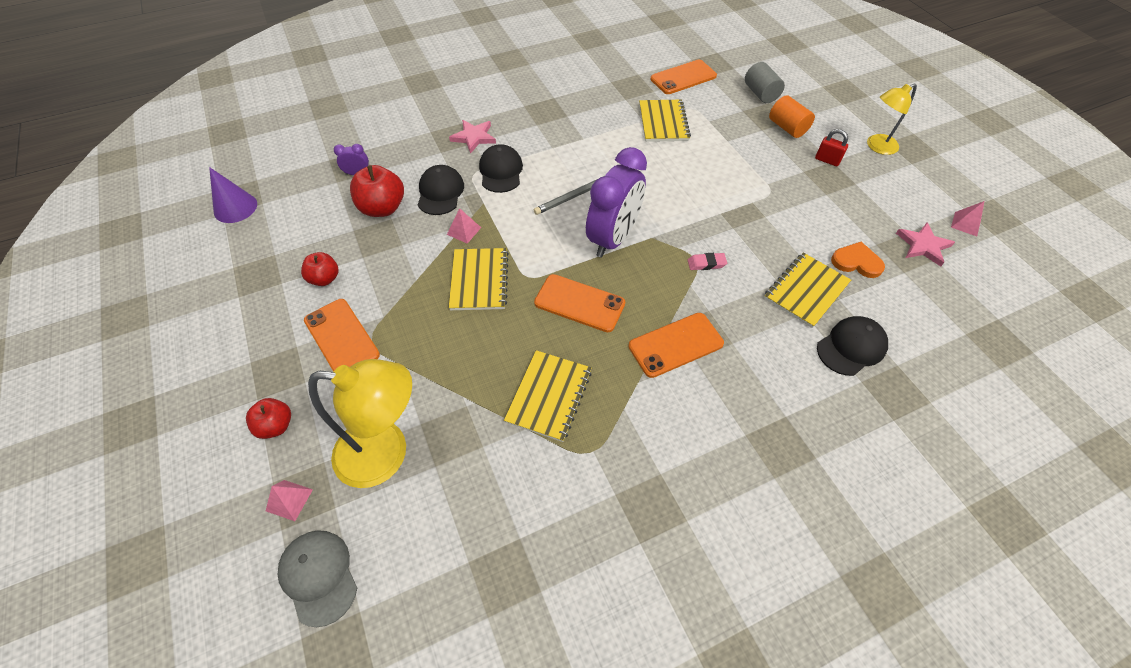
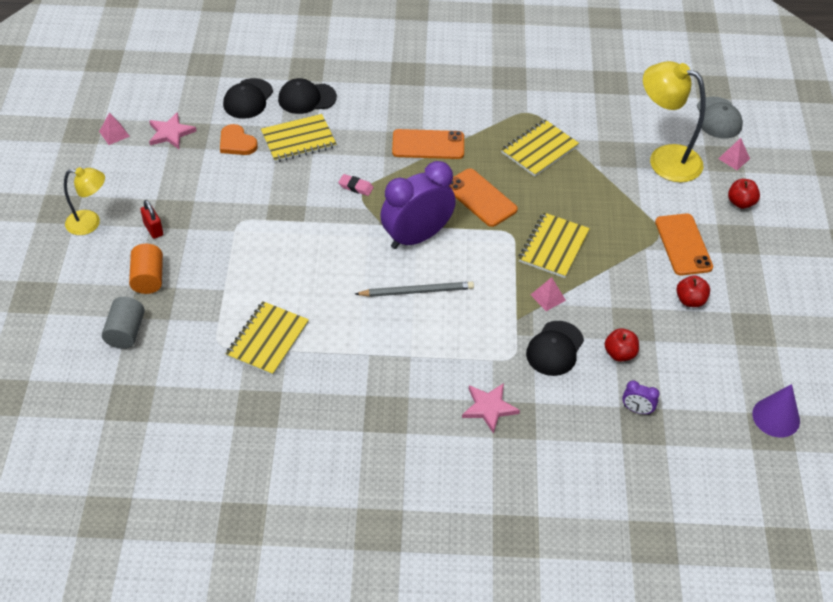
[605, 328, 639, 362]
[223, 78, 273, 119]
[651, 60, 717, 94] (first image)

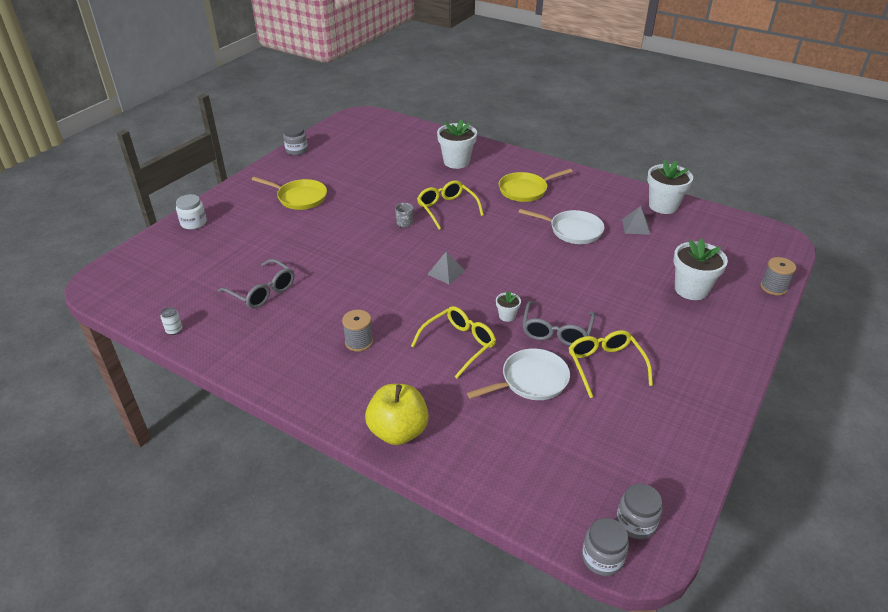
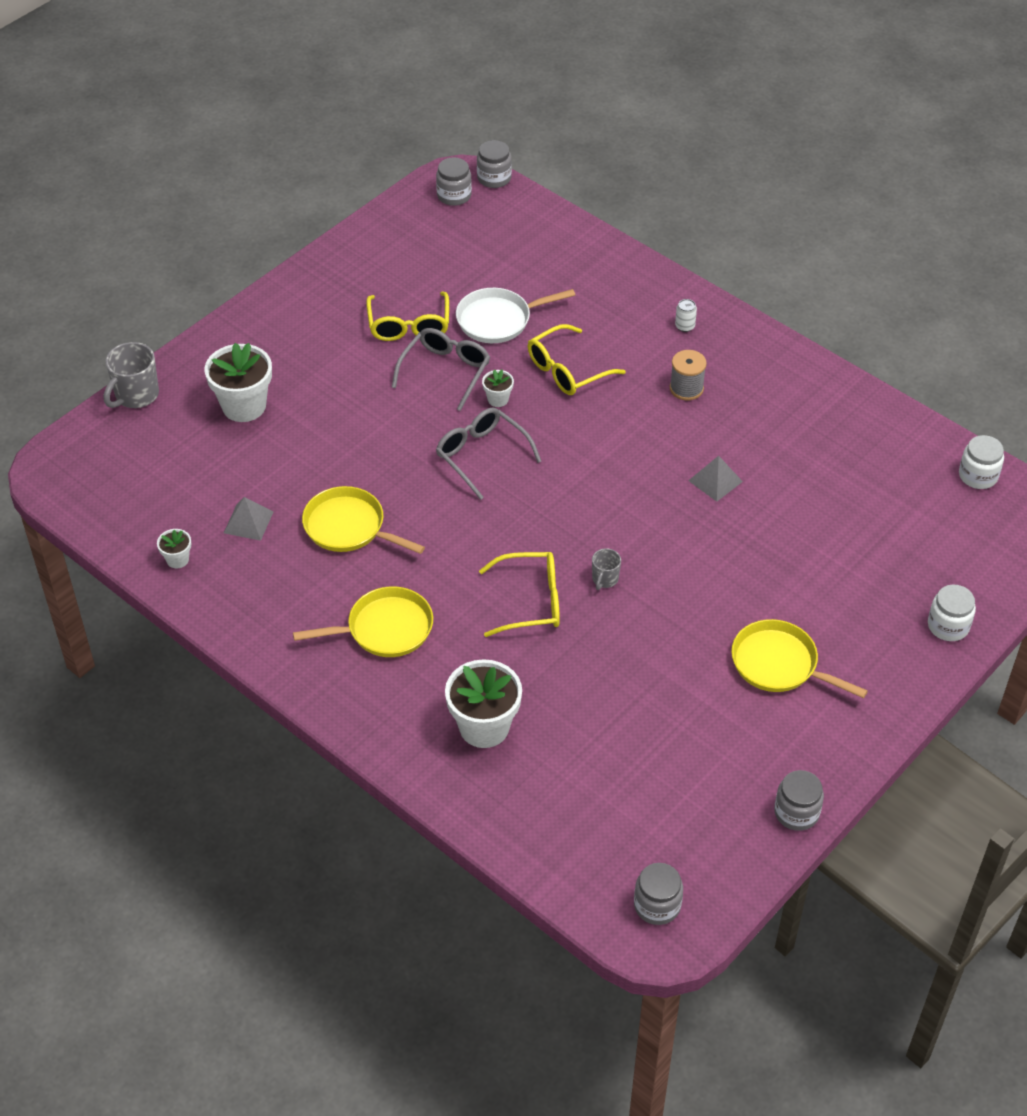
[675, 299, 697, 332]
[436, 407, 541, 500]
[365, 384, 429, 445] (first image)
[479, 552, 560, 637]
[688, 456, 743, 502]
[302, 486, 425, 554]
[157, 529, 191, 568]
[104, 342, 159, 408]
[634, 863, 683, 925]
[959, 435, 1004, 489]

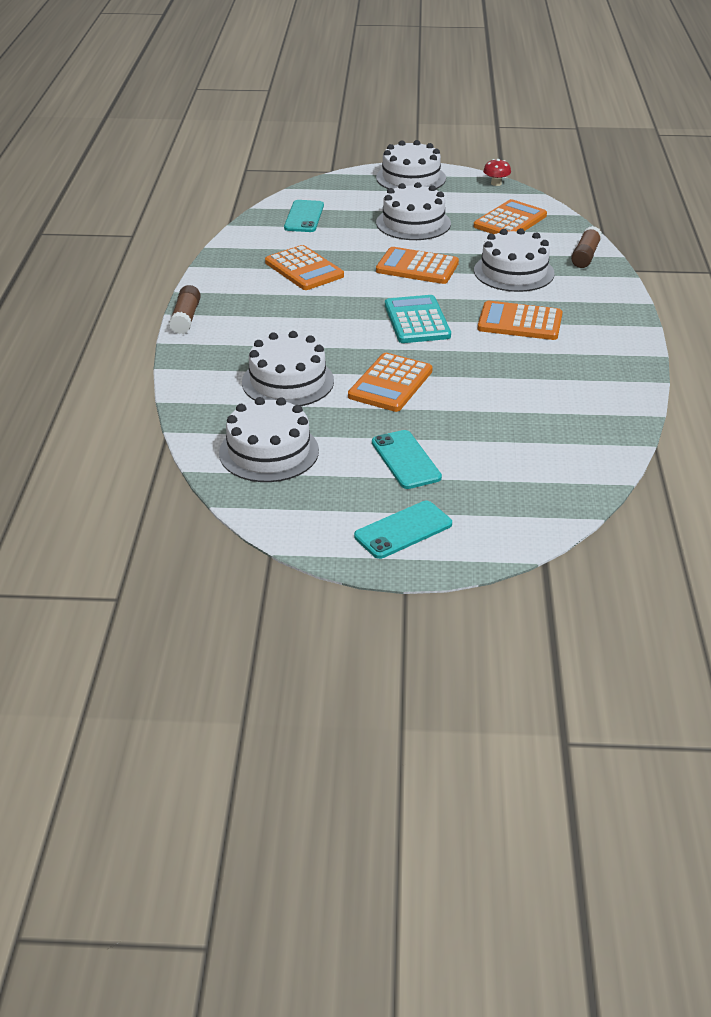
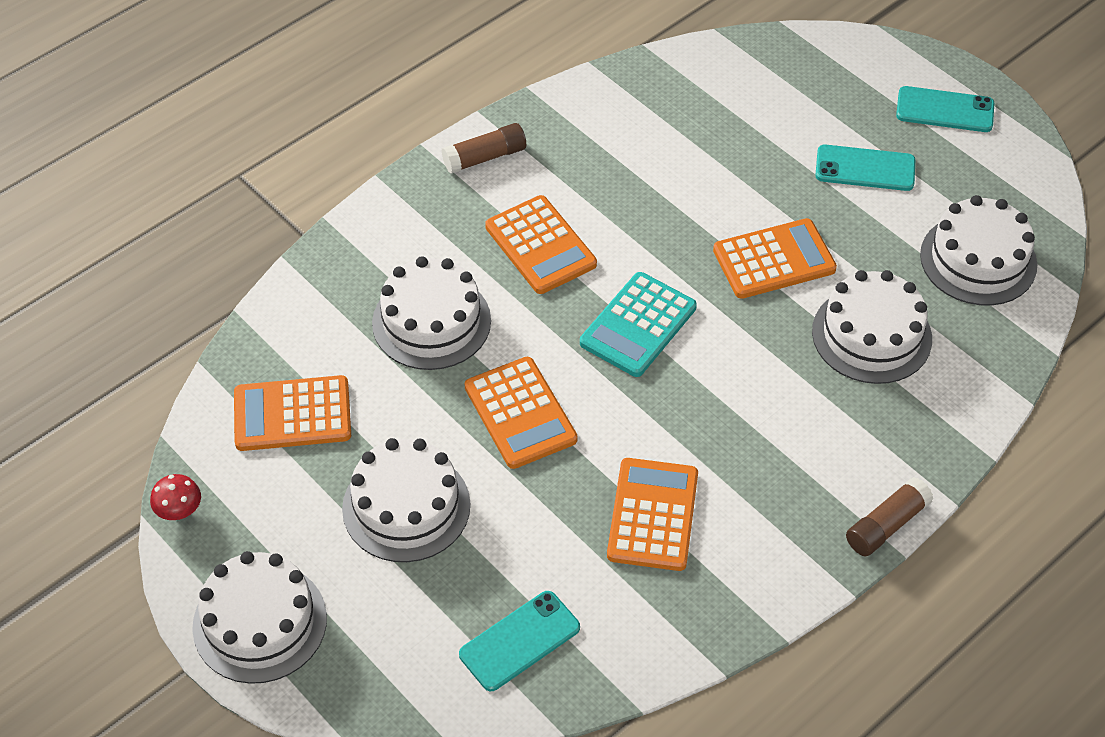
[815, 145, 915, 191]
[441, 123, 526, 174]

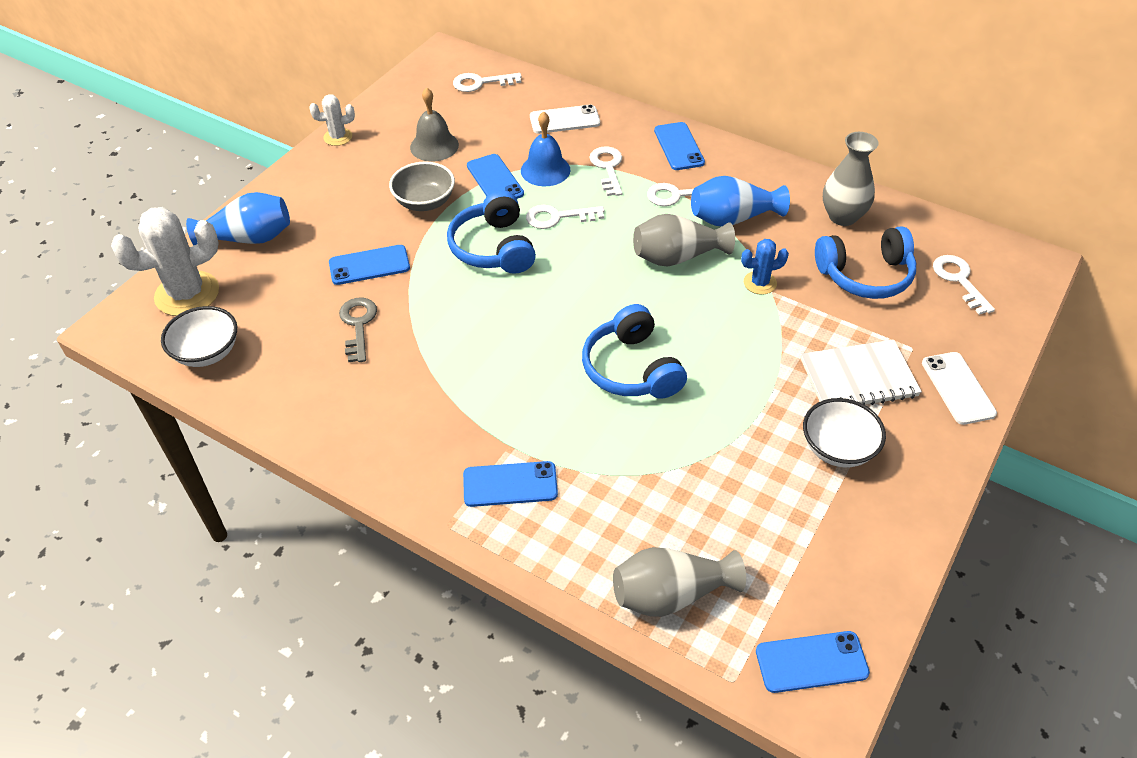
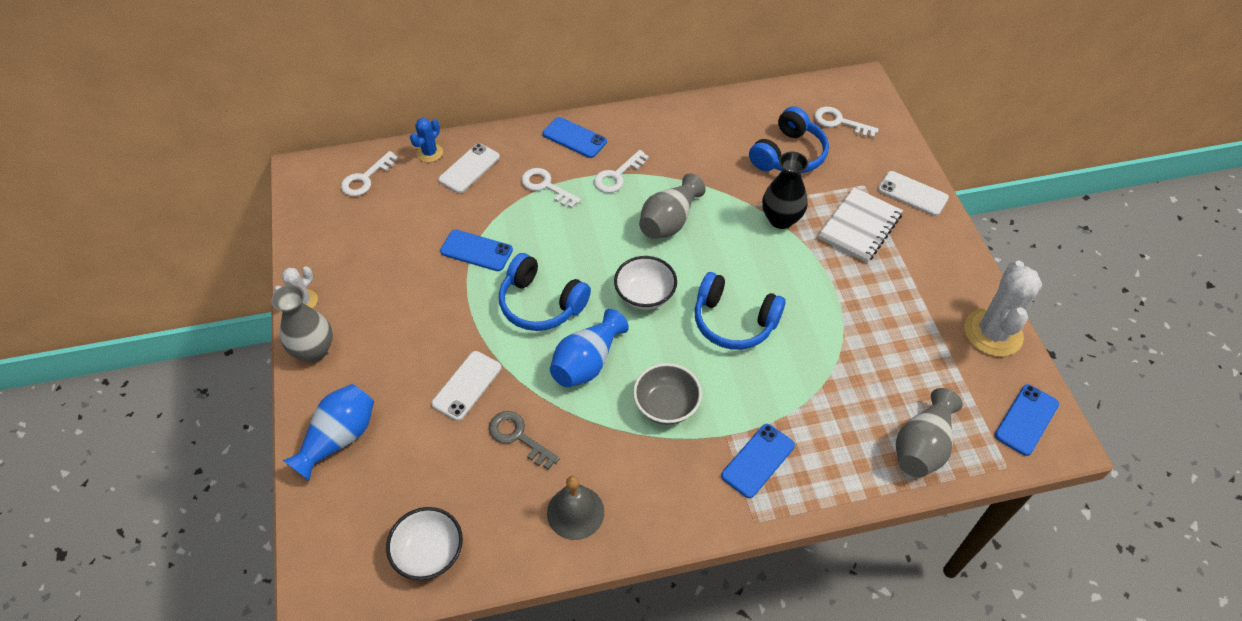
[964, 260, 1042, 357]
[431, 351, 502, 421]
[633, 363, 702, 425]
[547, 476, 604, 540]
[521, 111, 570, 186] (first image)
[526, 205, 604, 229] (first image)
[550, 309, 629, 387]
[410, 118, 443, 162]
[614, 256, 677, 310]
[271, 285, 333, 362]
[762, 152, 808, 229]

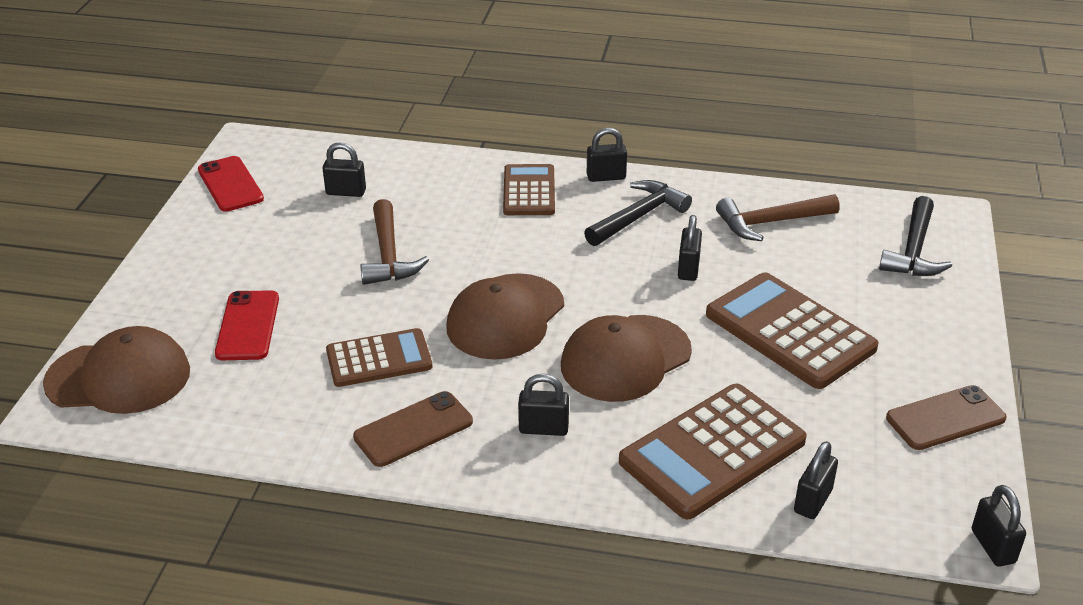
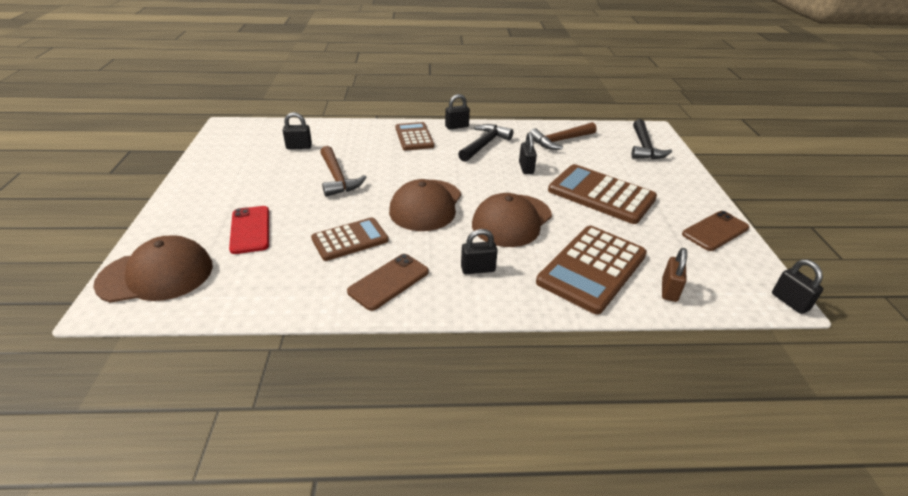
[198, 156, 264, 212] (first image)
[662, 248, 687, 302]

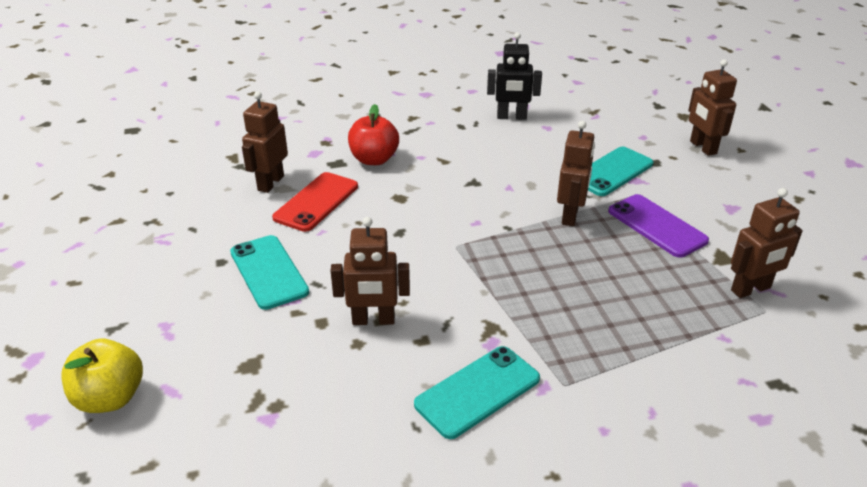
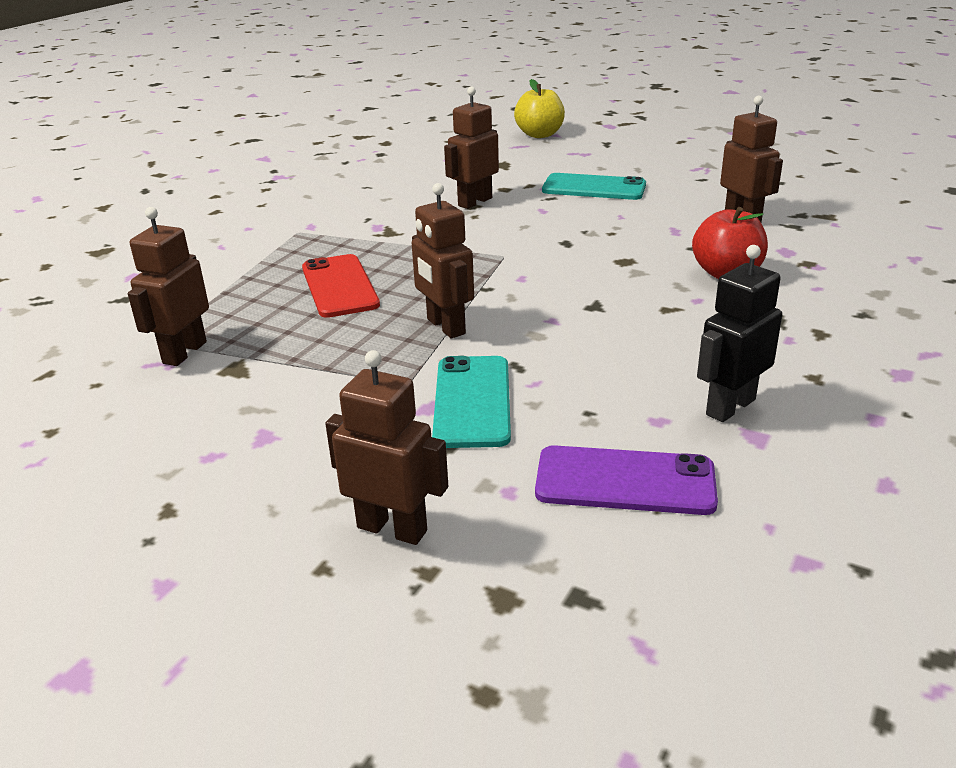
[302, 254, 380, 318]
[414, 346, 540, 439] (first image)
[535, 445, 718, 515]

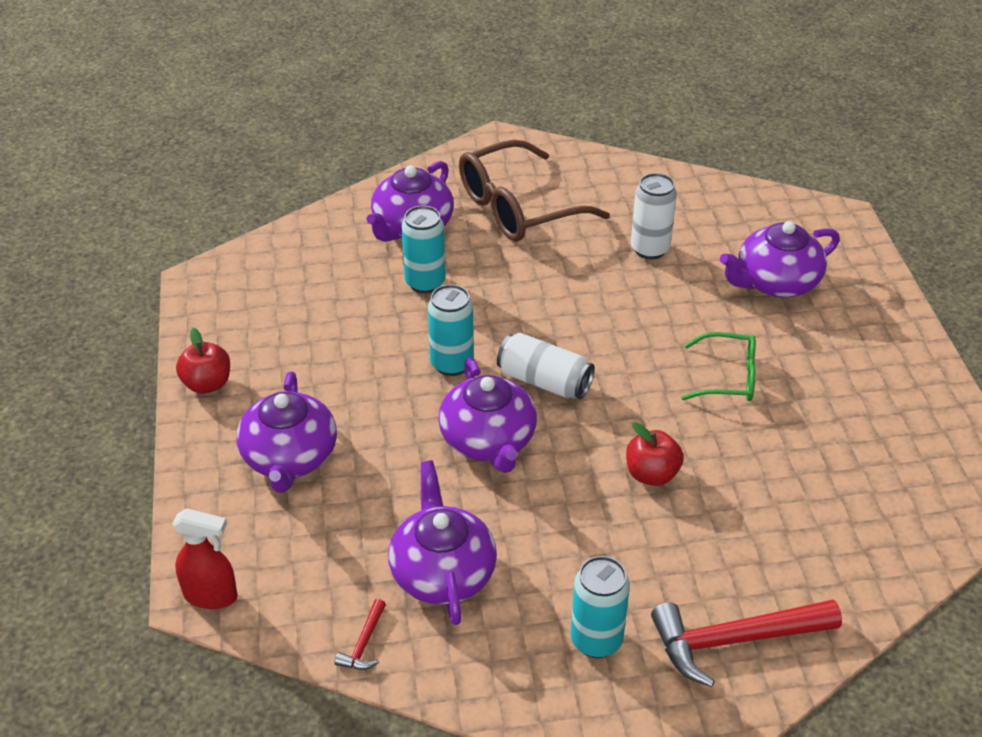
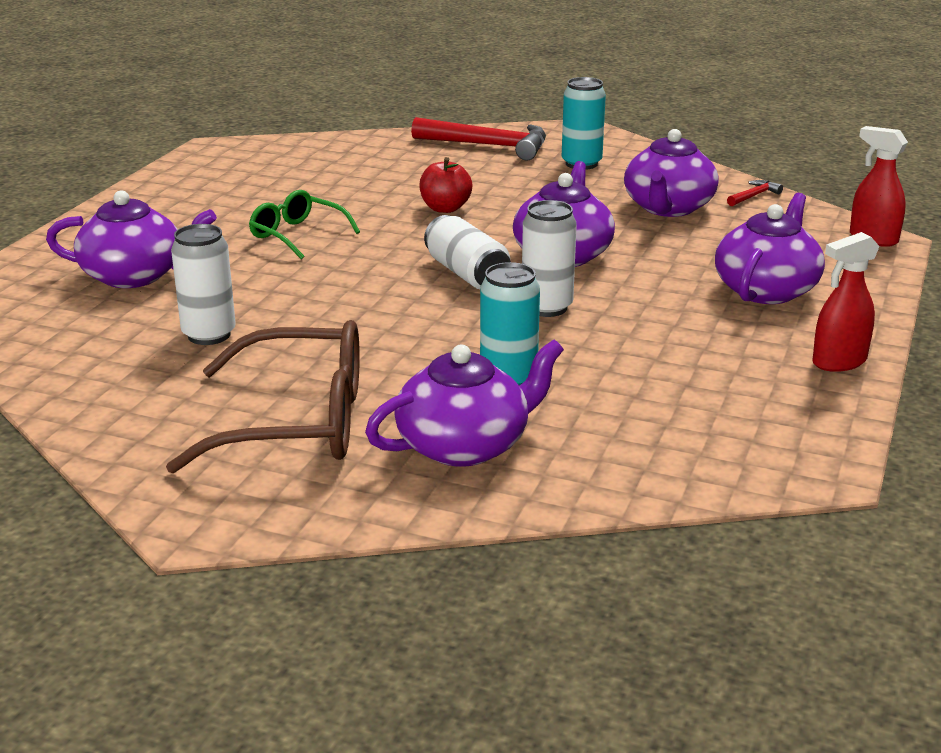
[812, 232, 880, 372]
[522, 200, 577, 317]

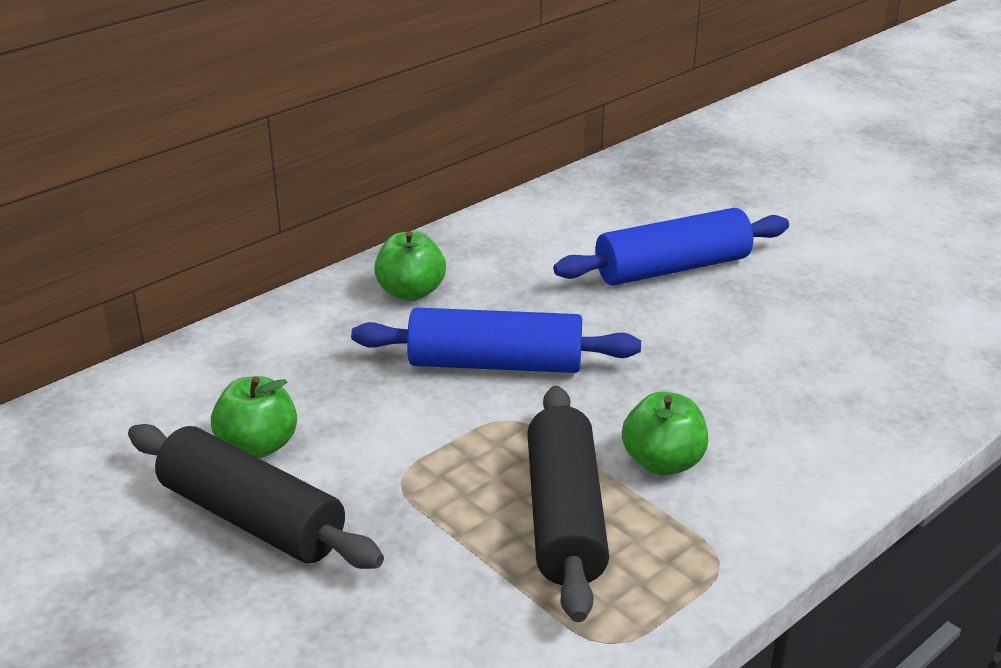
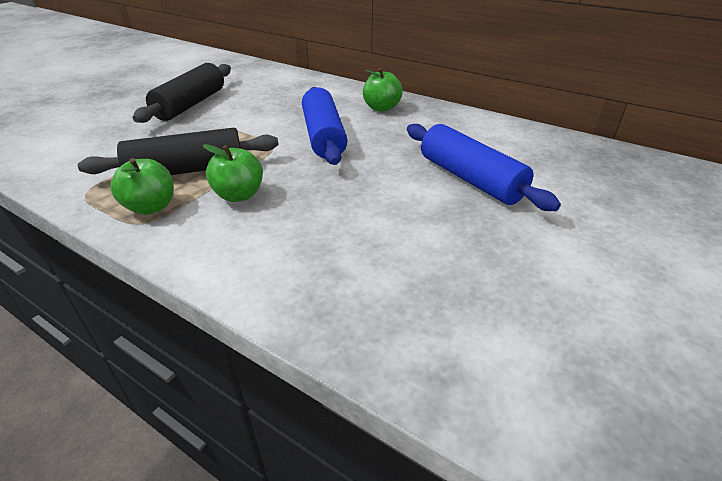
[111, 158, 174, 215]

